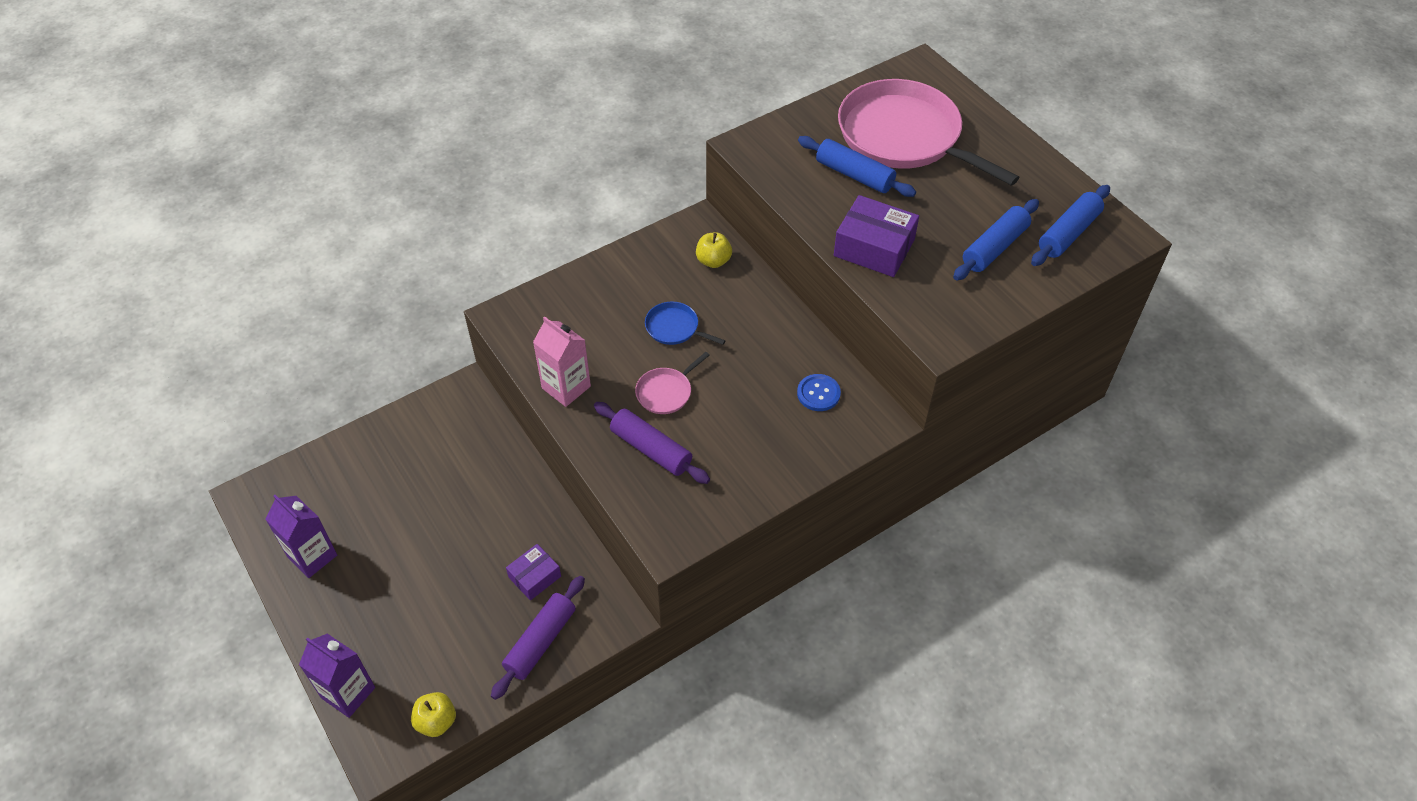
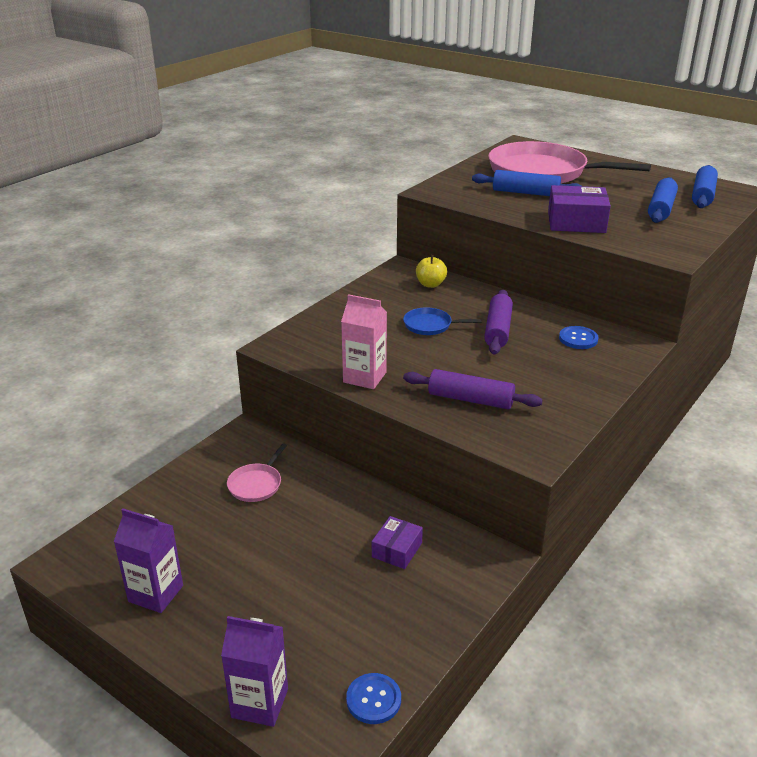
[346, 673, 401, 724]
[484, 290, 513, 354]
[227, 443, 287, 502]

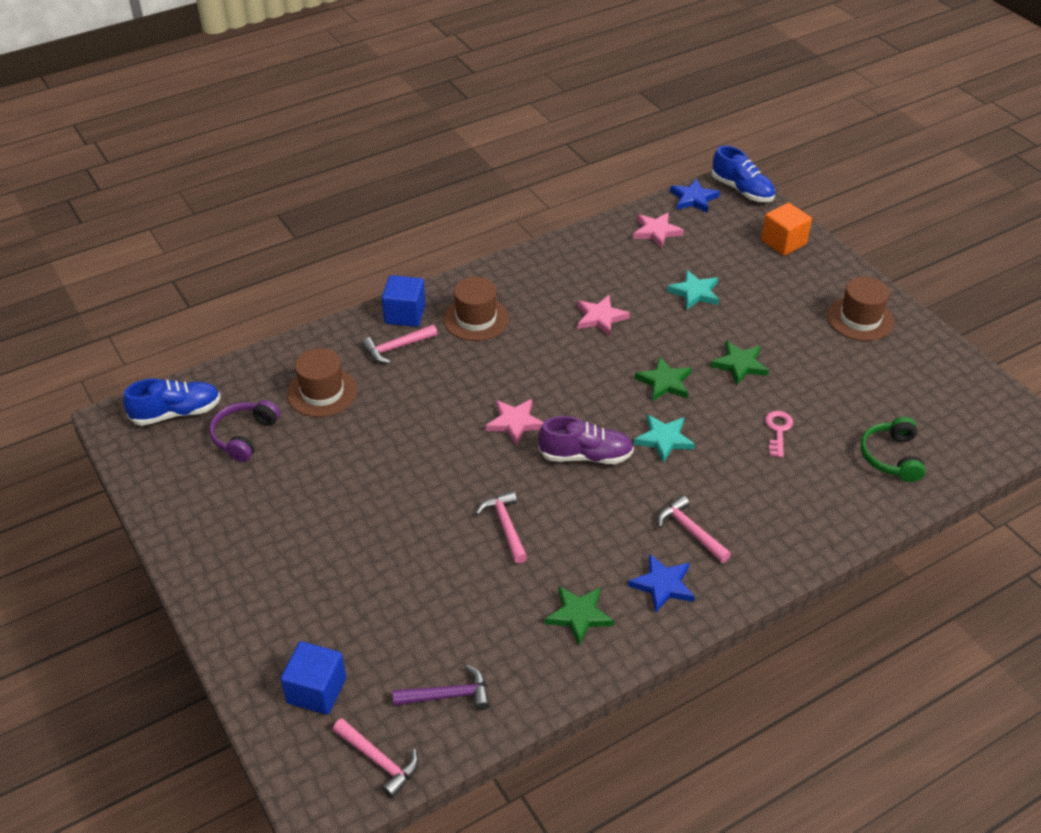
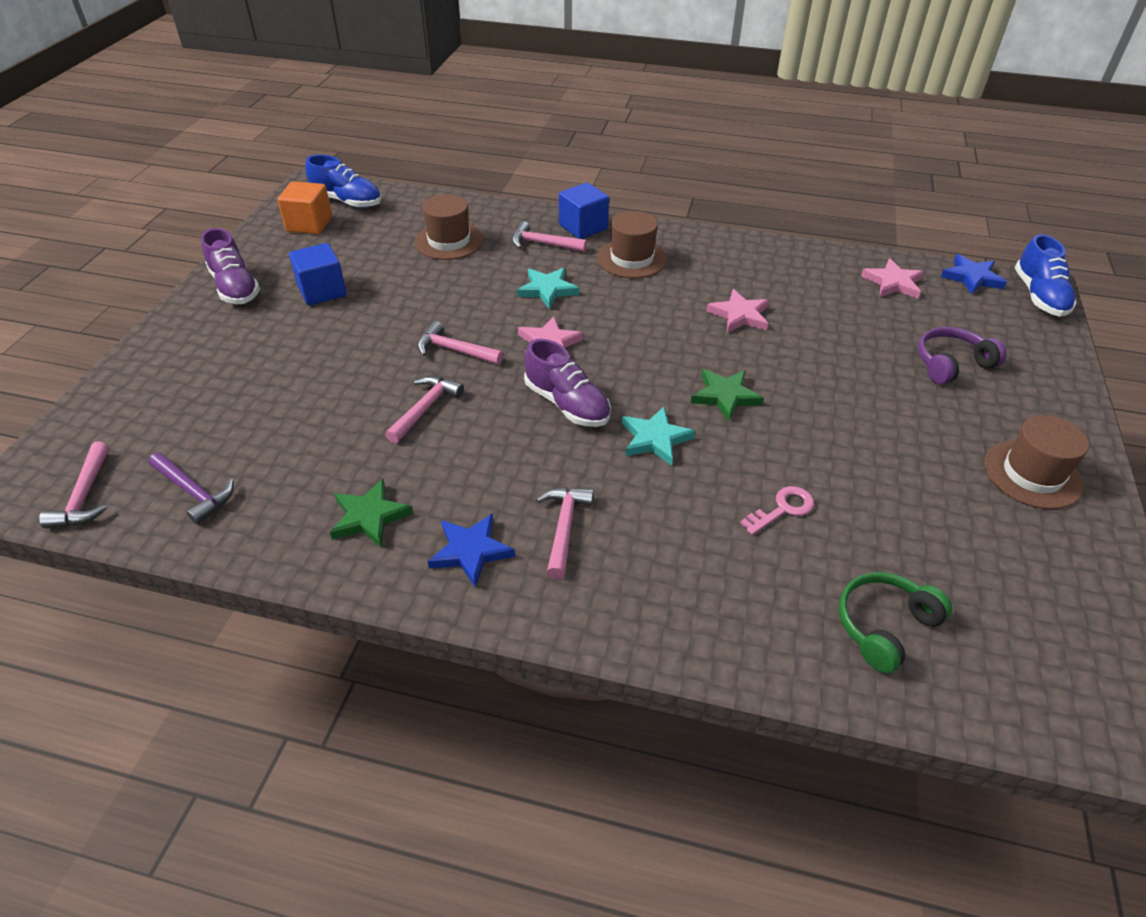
[918, 327, 1007, 384]
[289, 243, 347, 306]
[517, 268, 579, 309]
[711, 341, 769, 385] (first image)
[277, 181, 332, 234]
[201, 228, 260, 304]
[417, 321, 503, 365]

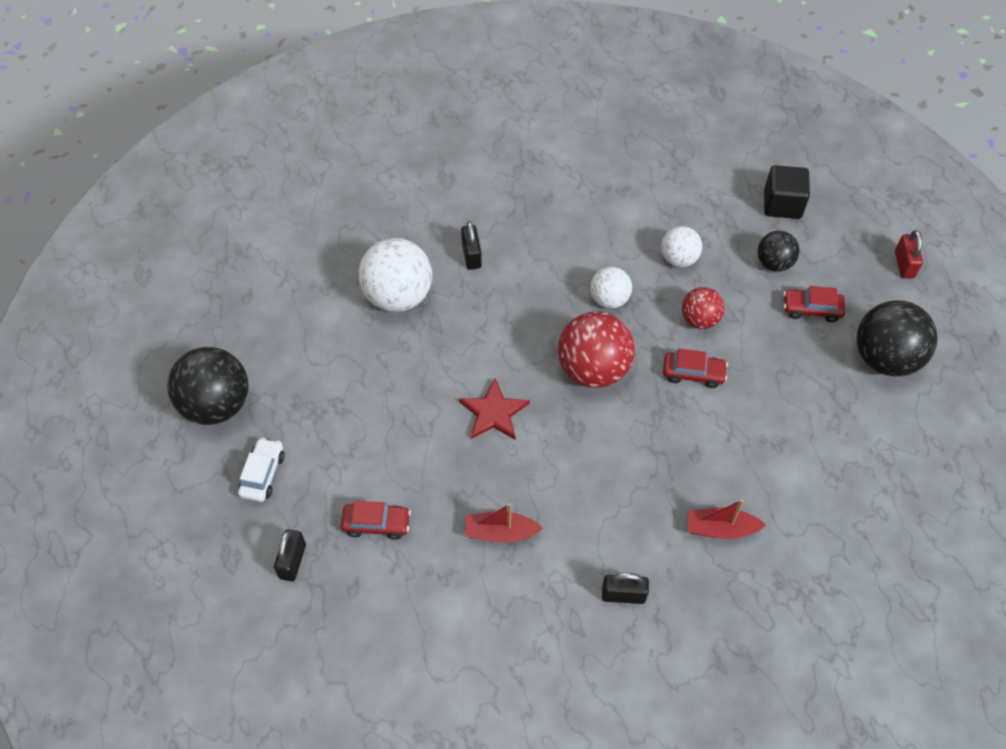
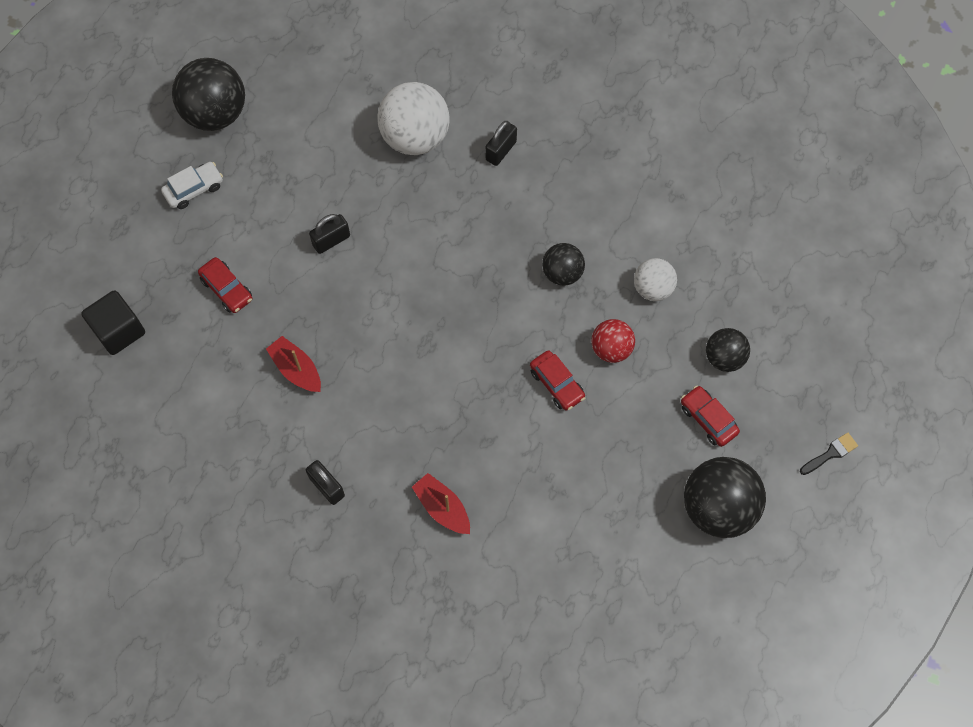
[309, 214, 350, 254]
[459, 378, 530, 440] (first image)
[558, 311, 635, 388] (first image)
[542, 243, 585, 286]
[81, 290, 145, 355]
[800, 433, 858, 475]

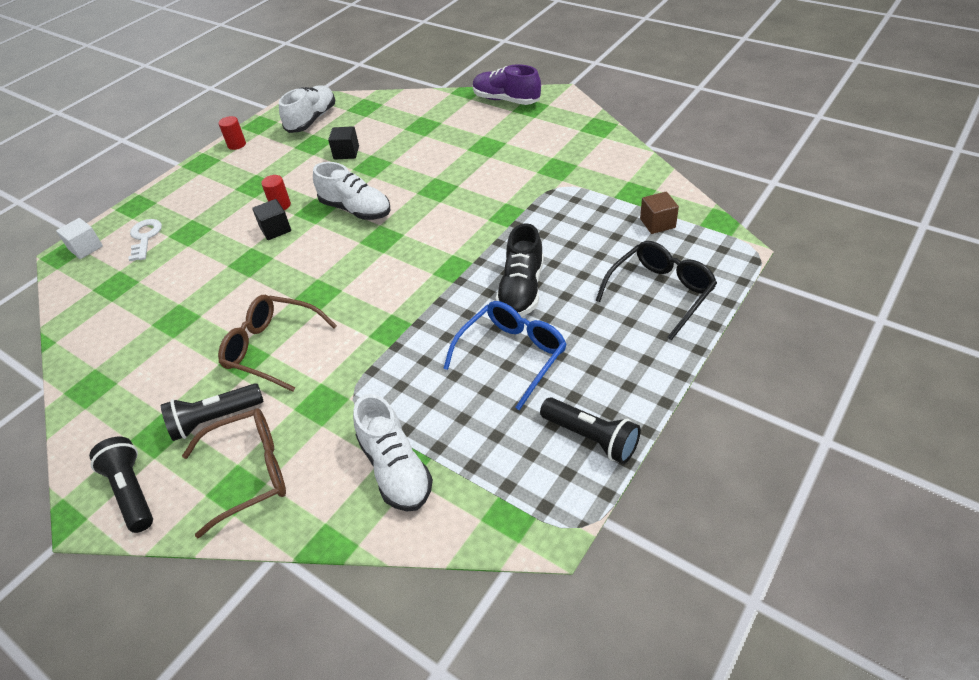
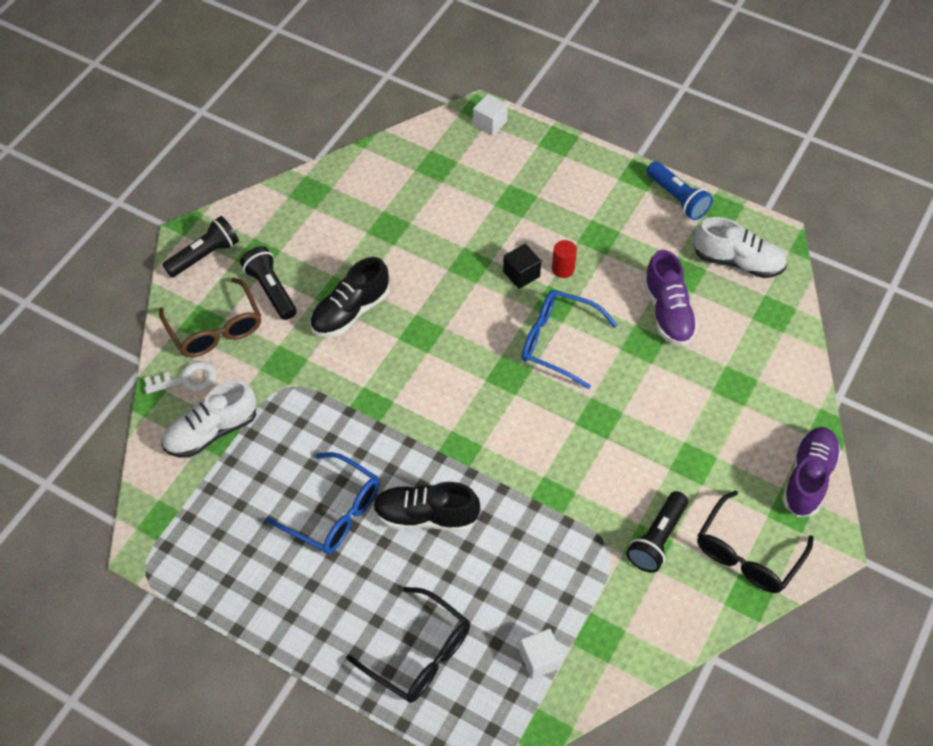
[145, 361, 217, 394]
[646, 161, 713, 220]
[310, 257, 390, 337]
[522, 290, 617, 389]
[643, 250, 698, 346]
[626, 491, 688, 573]
[519, 628, 563, 679]
[697, 490, 814, 593]

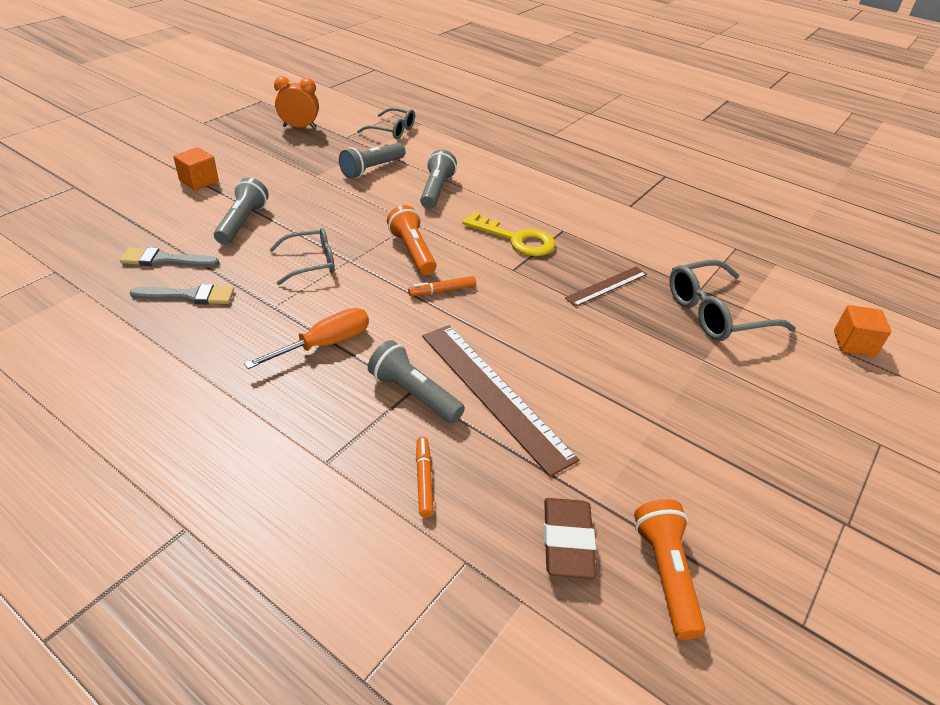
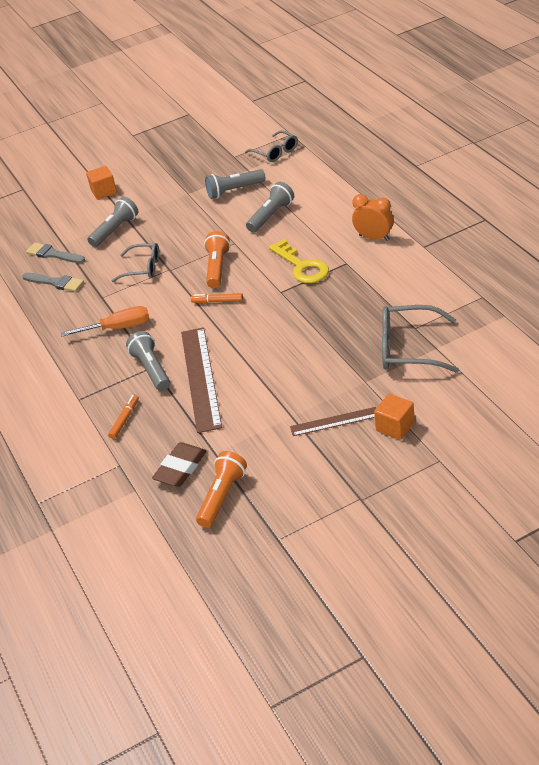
[352, 194, 394, 241]
[290, 407, 376, 436]
[374, 394, 415, 440]

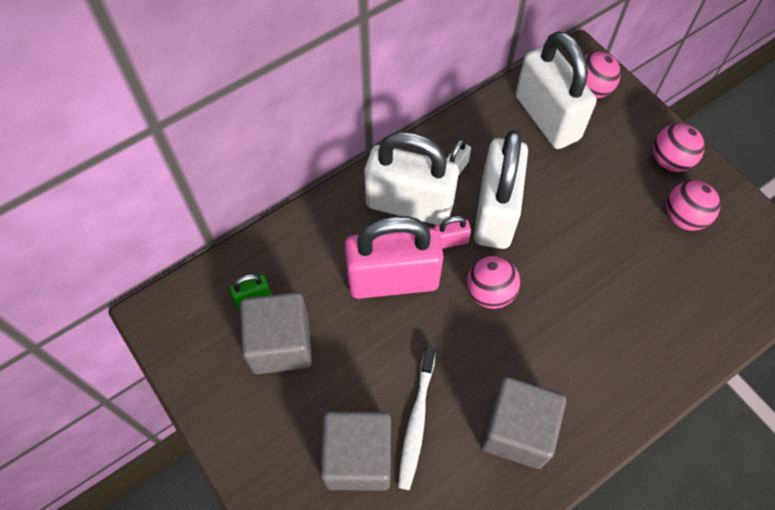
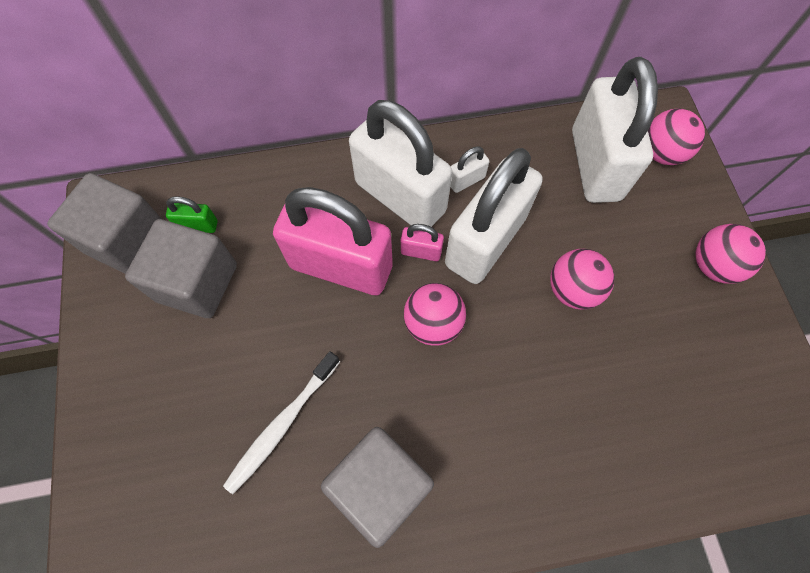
[47, 173, 162, 274]
[550, 249, 614, 310]

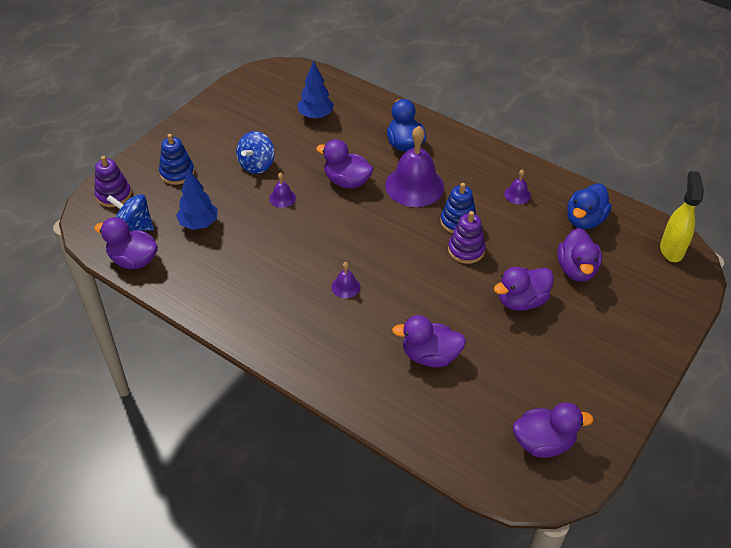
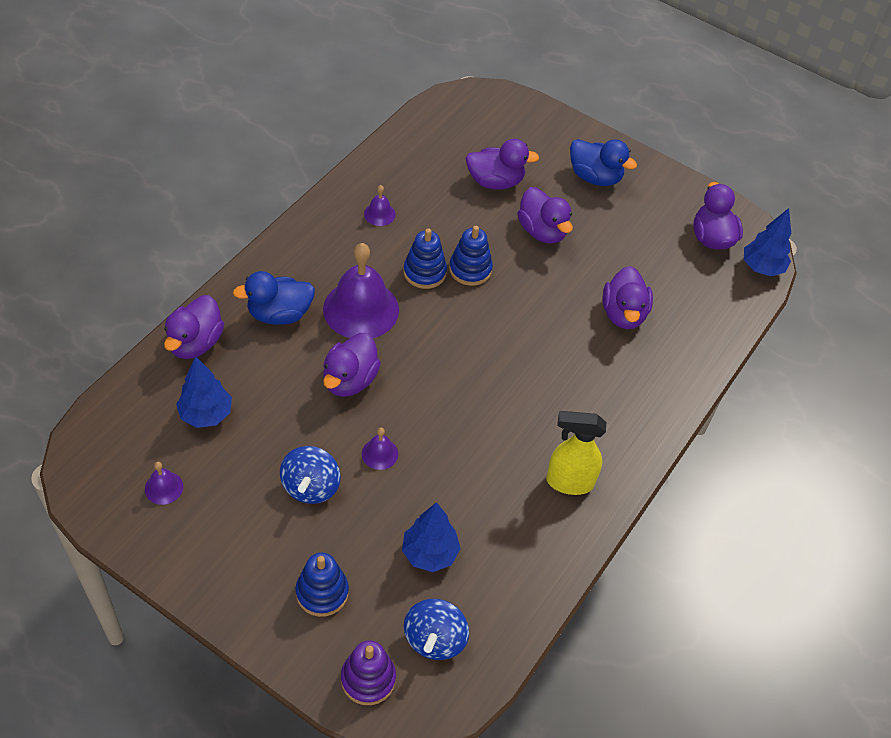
[164, 295, 224, 359]
[280, 446, 340, 504]
[145, 462, 183, 505]
[449, 226, 493, 286]
[570, 139, 637, 186]
[546, 411, 606, 495]
[744, 208, 791, 276]

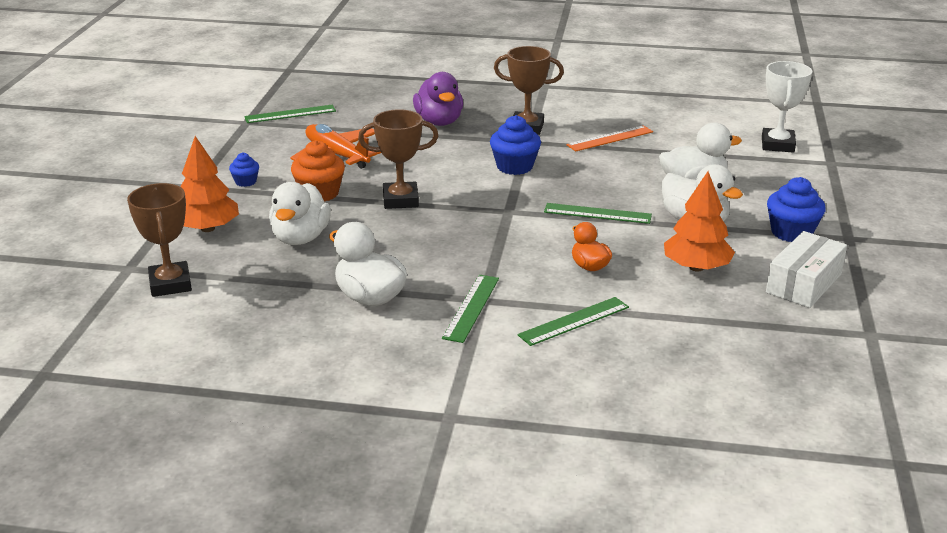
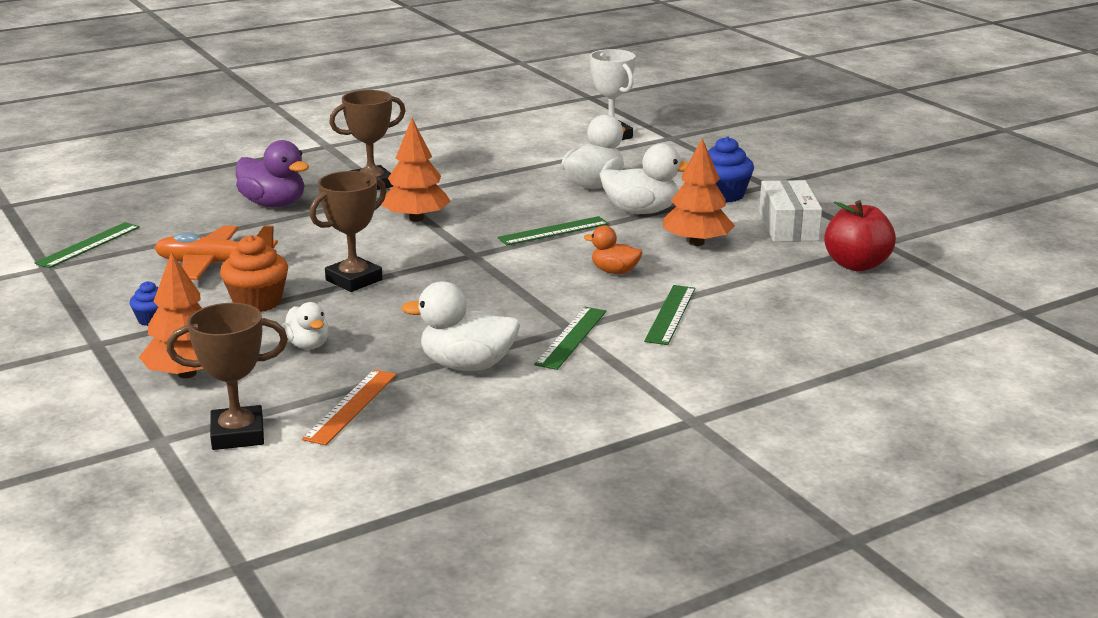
[167, 303, 288, 450]
[282, 302, 329, 349]
[534, 307, 606, 370]
[381, 118, 451, 222]
[302, 370, 396, 445]
[824, 200, 896, 271]

